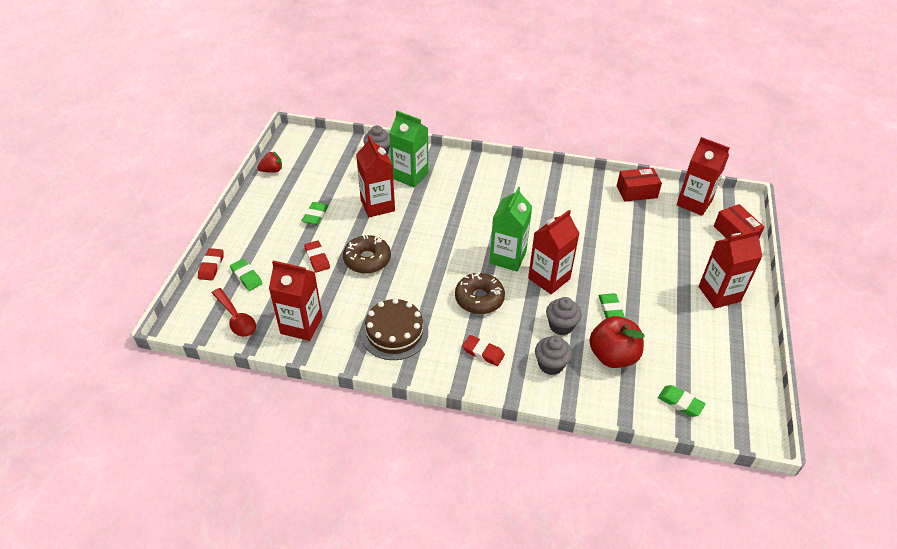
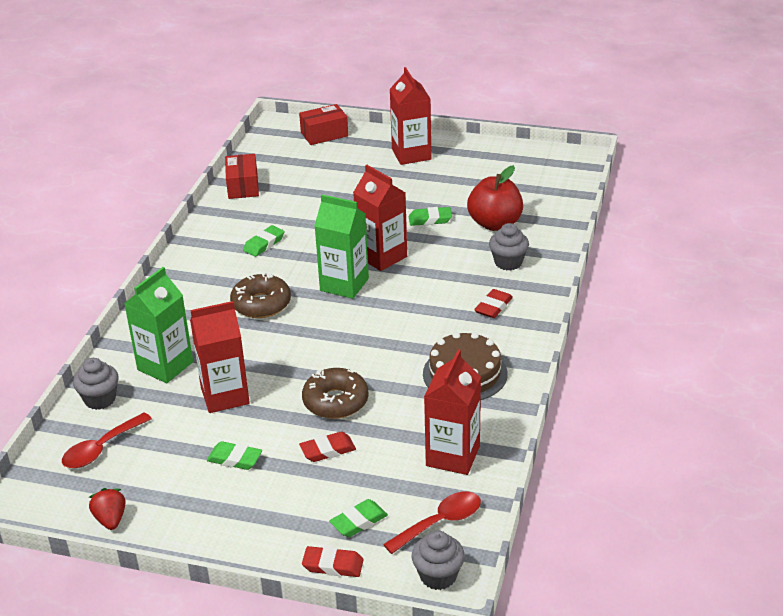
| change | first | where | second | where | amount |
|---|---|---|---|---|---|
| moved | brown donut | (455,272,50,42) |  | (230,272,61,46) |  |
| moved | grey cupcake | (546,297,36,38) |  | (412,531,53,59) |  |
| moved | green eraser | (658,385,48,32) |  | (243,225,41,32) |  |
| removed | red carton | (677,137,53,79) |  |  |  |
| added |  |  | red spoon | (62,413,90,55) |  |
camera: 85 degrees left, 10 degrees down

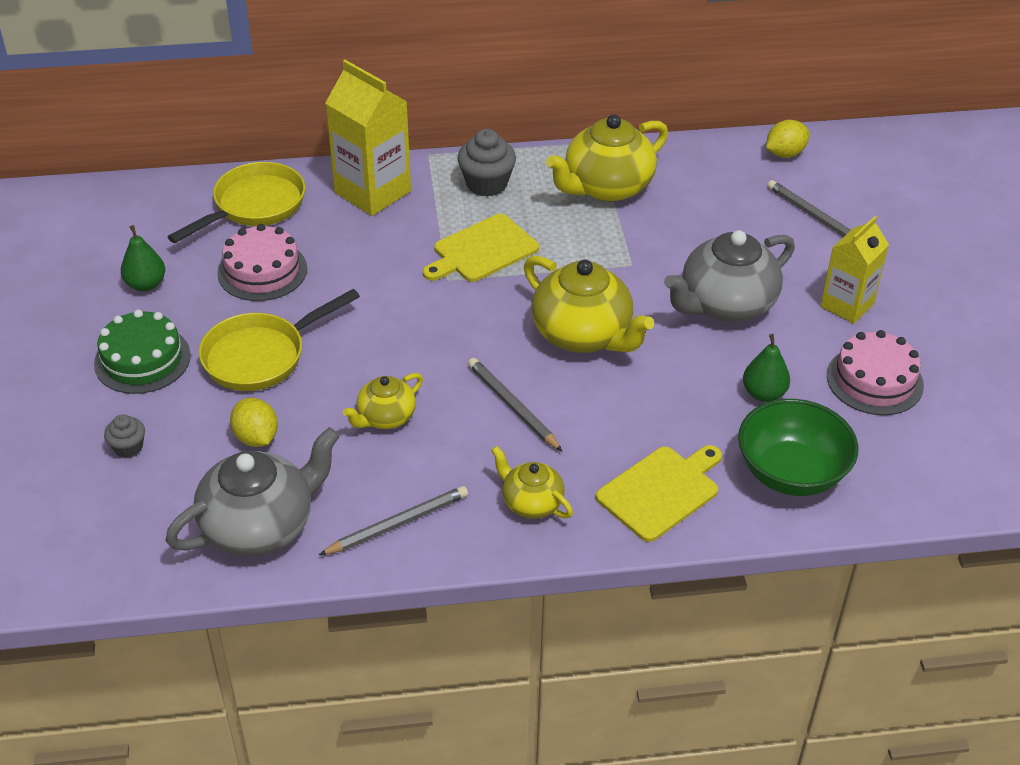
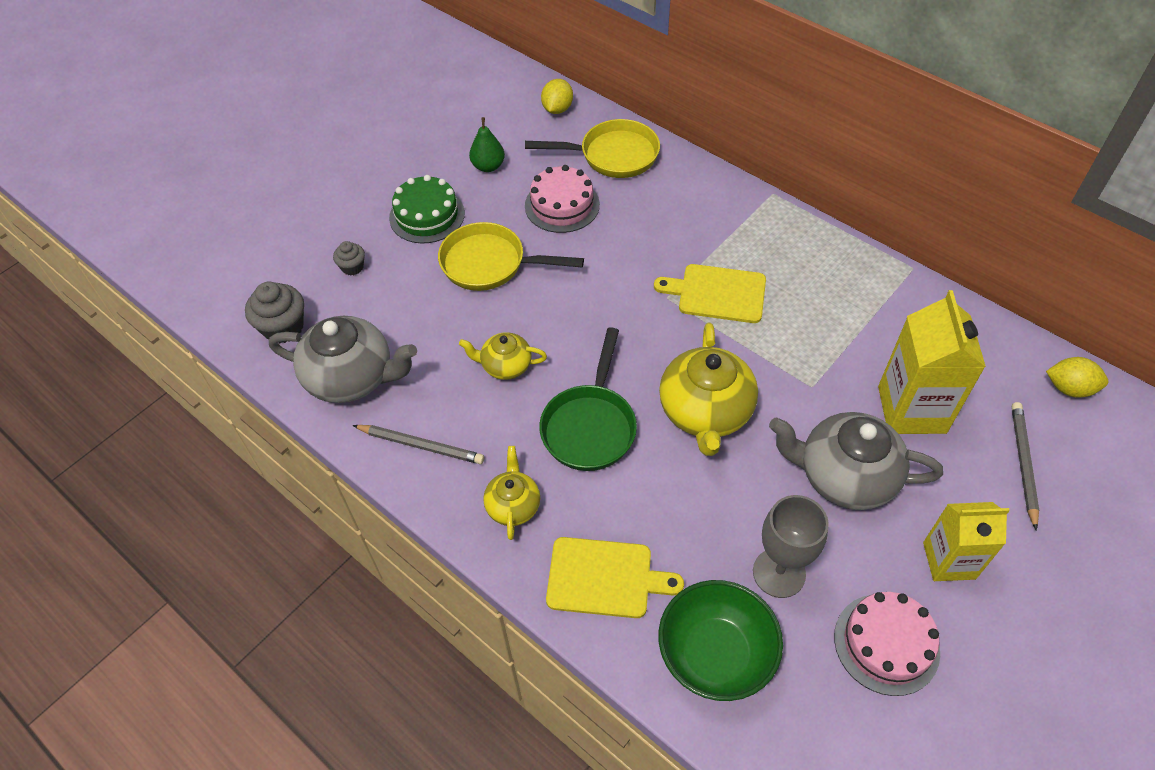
| change | first | where | second | where | amount |
|---|---|---|---|---|---|
| moved | yellow lemon | (230,398,48,49) |  | (541,79,32,35) |  |
| moved | yellow carton | (326,60,85,156) |  | (878,290,108,144) |  |
| moved | grey cupcake | (457,129,59,68) |  | (245,281,59,62) |  |
| replaced | grey pencil | (468,358,95,94) | green pan | (539,327,98,144) |  |
| removed | yellow teapot | (546,114,122,88) |  |  |  |
| replaced | green pear | (743,334,47,68) | grey goblet | (753,495,76,103) |  |
camera: 50 degrees right, 10 degrees up

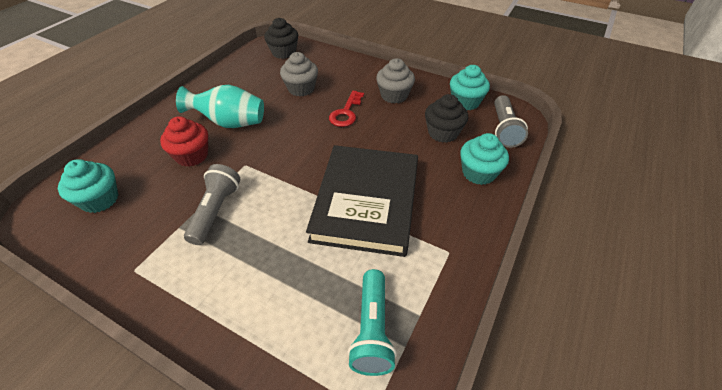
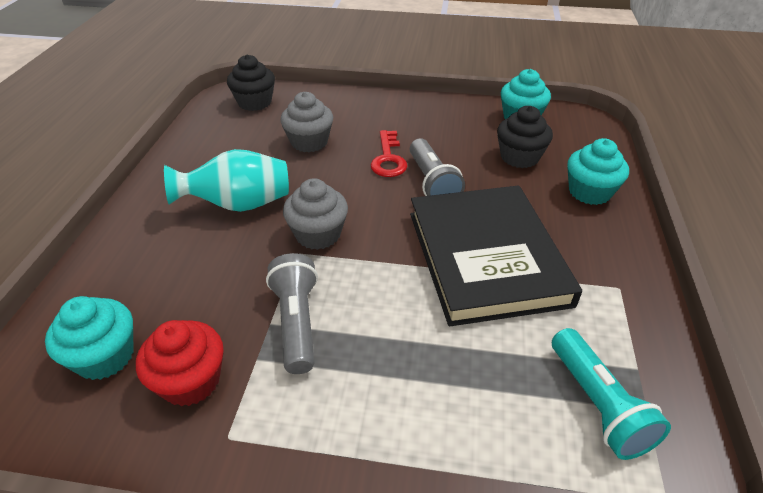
| change | first | where | second | where | amount |
|---|---|---|---|---|---|
| moved | red cupcake | (160,116,48,51) |  | (136,320,88,86) |  |
| moved | grey cupcake | (376,58,39,46) |  | (283,178,65,72) |  |
| moved | grey flashlight | (494,95,34,53) |  | (410,138,55,58) |  |
camera: 20 degrees left, 5 degrees down

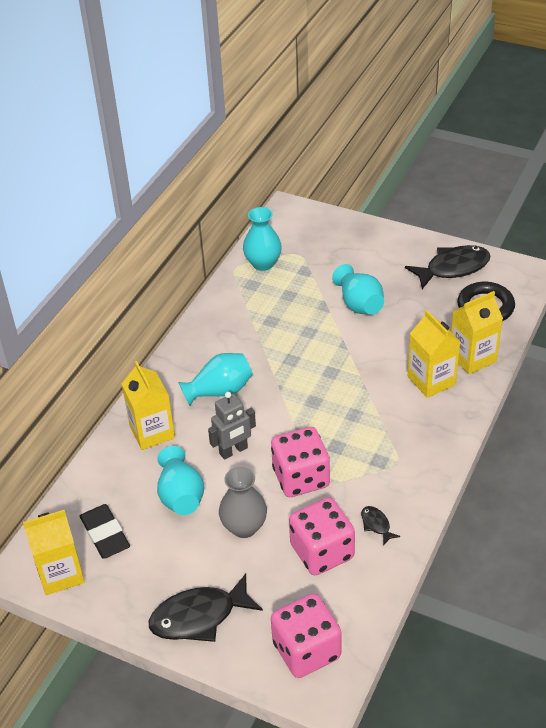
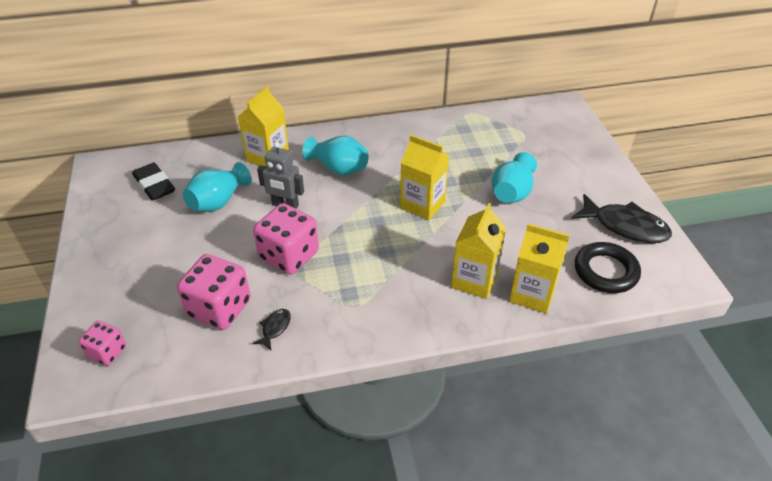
| change | first | where | second | where | amount |
|---|---|---|---|---|---|
| moved | yellow carton | (23,510,62,85) |  | (400,135,49,85) |  |
| turned | black eraser | (80,504,50,54) |  | (132,163,43,38) | 60 degrees counterclockwise |
| removed | black fish | (149,573,114,69) |  |  |  |
| removed | grey vase | (219,467,48,71) |  |  |  |
| removed | turquoise vase | (243,207,39,64) |  |  |  |
| resized | pink dice | (271,593,70,85) |  | (78,321,48,45) | x0.56 |
camera: 50 degrees right, 0 degrees up

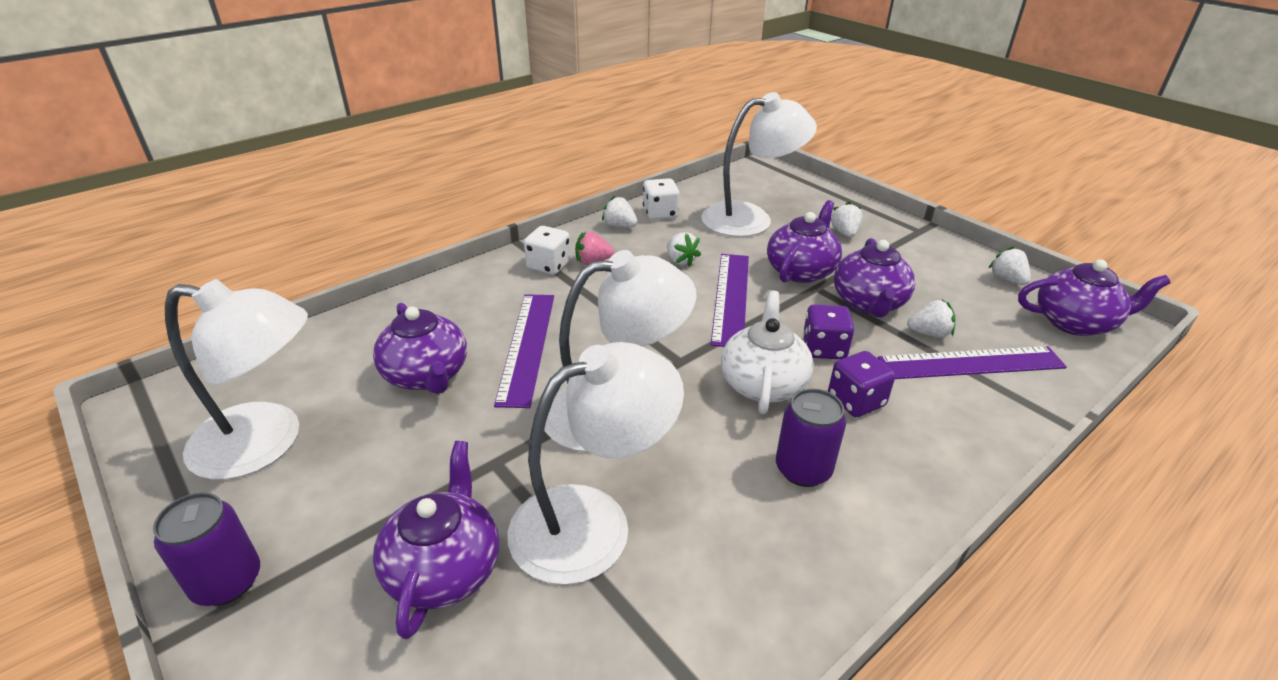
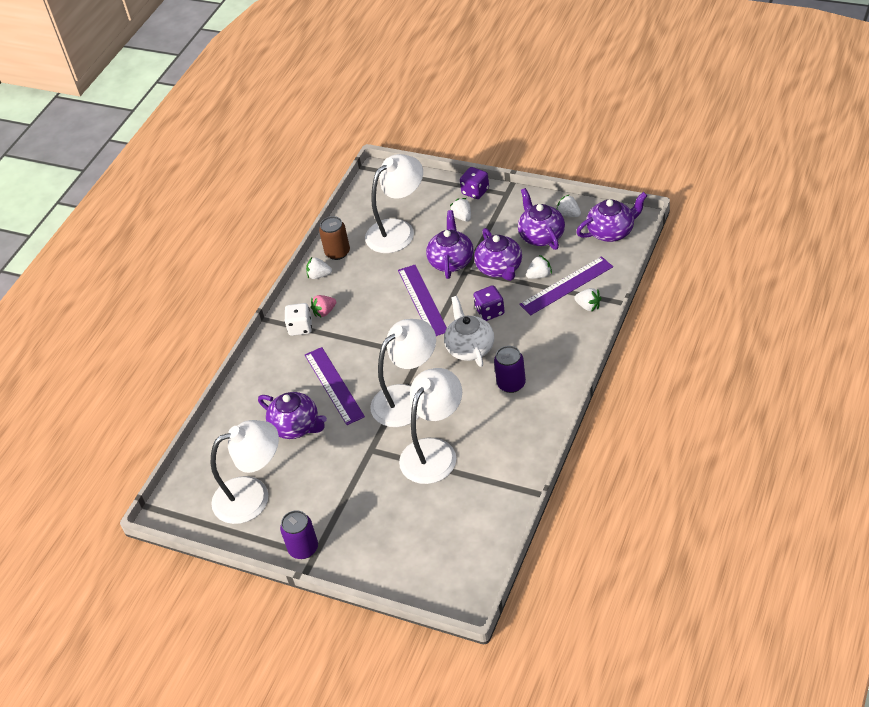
| change | first | where | second | where | amount |
|---|---|---|---|---|---|
| moved | purple teapot | (373,441,126,198) |  | (518,188,47,62) |  |
| replaced | white dice | (643,178,37,42) | brown can | (319,216,31,44) |  |
| moved | white strawberry | (667,232,34,35) |  | (574,288,27,23) |  |
| moved | purple dice | (828,351,67,66) |  | (460,167,29,32) |  |
camera: 20 degrees left, 10 degrees up

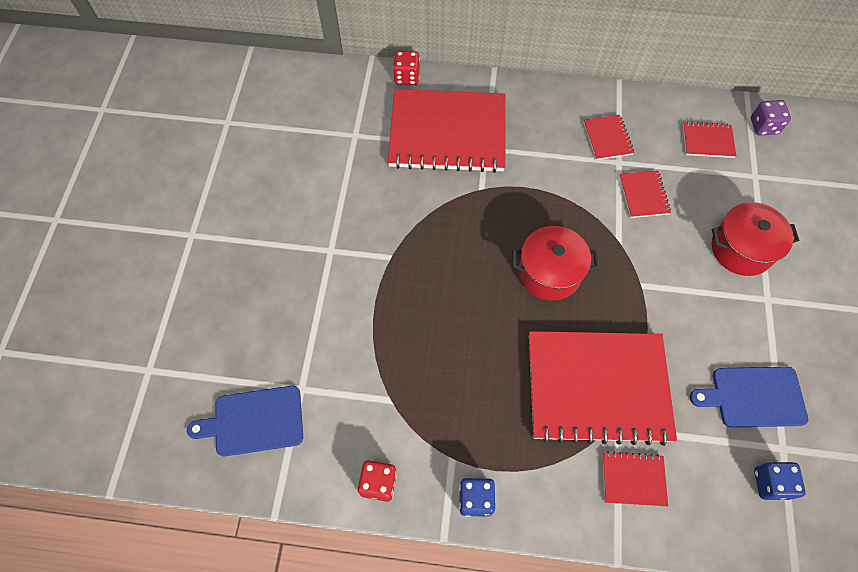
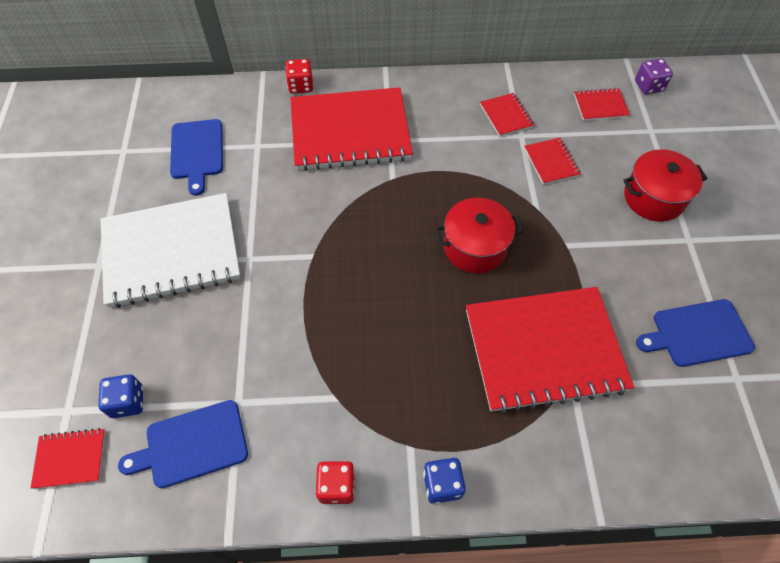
| change | first | where | second | where | amount |
|---|---|---|---|---|---|
| moved | red notebook | (603,451,65,55) |  | (31,428,74,61) |  |
| moved | blue dice | (754,462,52,38) |  | (98,374,45,44) |  |
| added |  |  | white notebook | (101,193,140,115) |  |
| added |  |  | blue cutting board | (170,119,53,77) |  |
camera: 10 degrees left, 5 degrees down

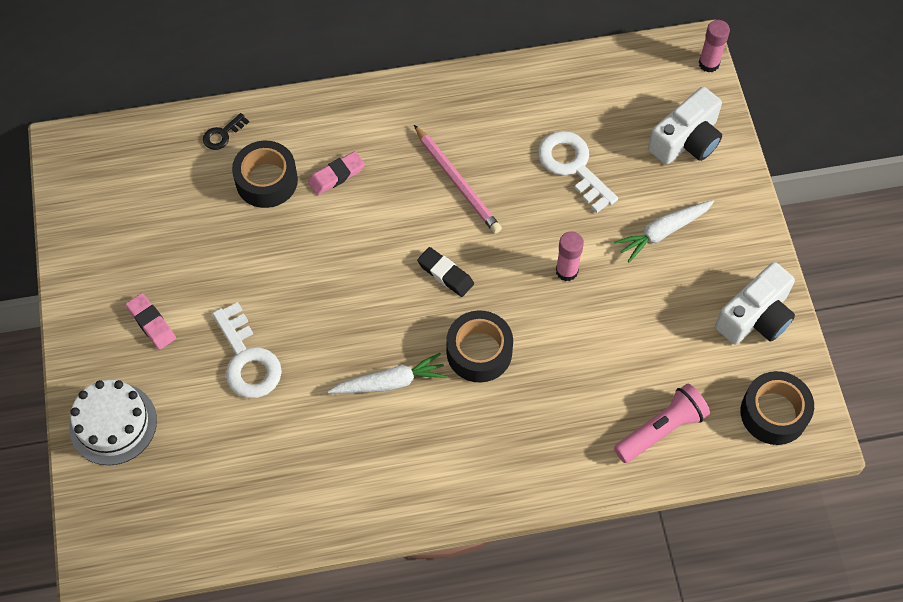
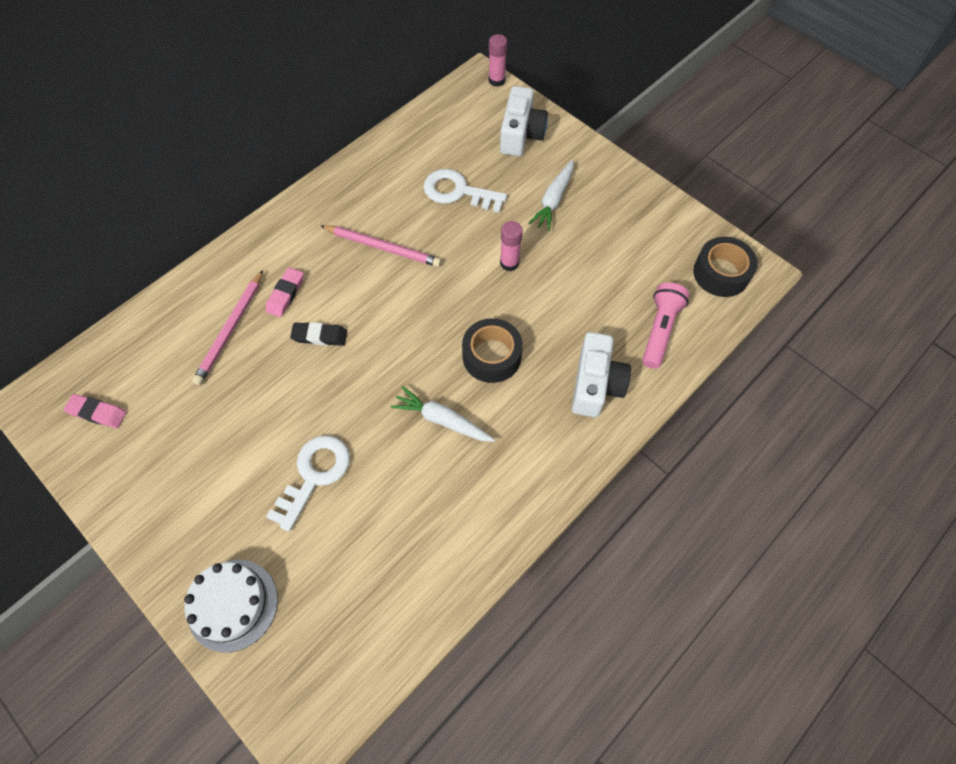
| change | first | where | second | where | amount |
|---|---|---|---|---|---|
| moved | pink eraser | (125,293,51,57) |  | (64,394,62,34) |  |
| removed | black key | (203,113,46,37) |  |  |  |
| turned | white key | (212,302,70,96) |  | (266,435,84,97) | 90 degrees counterclockwise |
| replaced | black tape | (232,141,66,67) | pink pencil | (192,270,71,115) |  |
| turned | white carrot | (328,353,119,41) |  | (391,386,104,56) | 105 degrees counterclockwise |
| moved | black eraser | (417,247,57,50) |  | (290,322,57,24) |  |
| moved | white camera | (715,262,80,83) |  | (572,332,59,85) |  |
camera: 35 degrees left, 0 degrees up

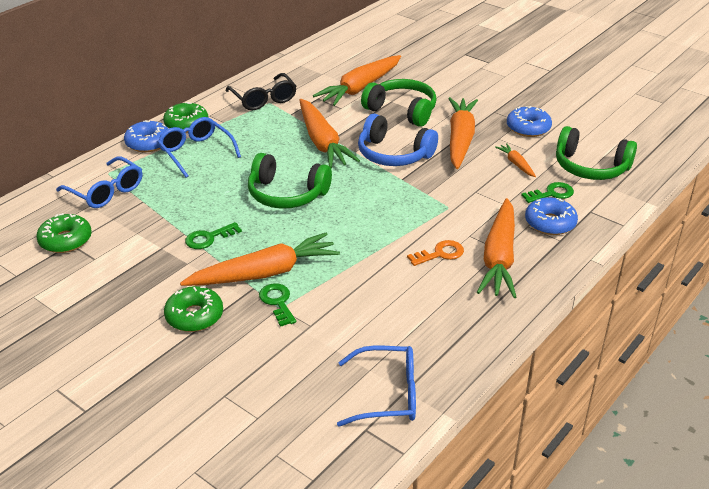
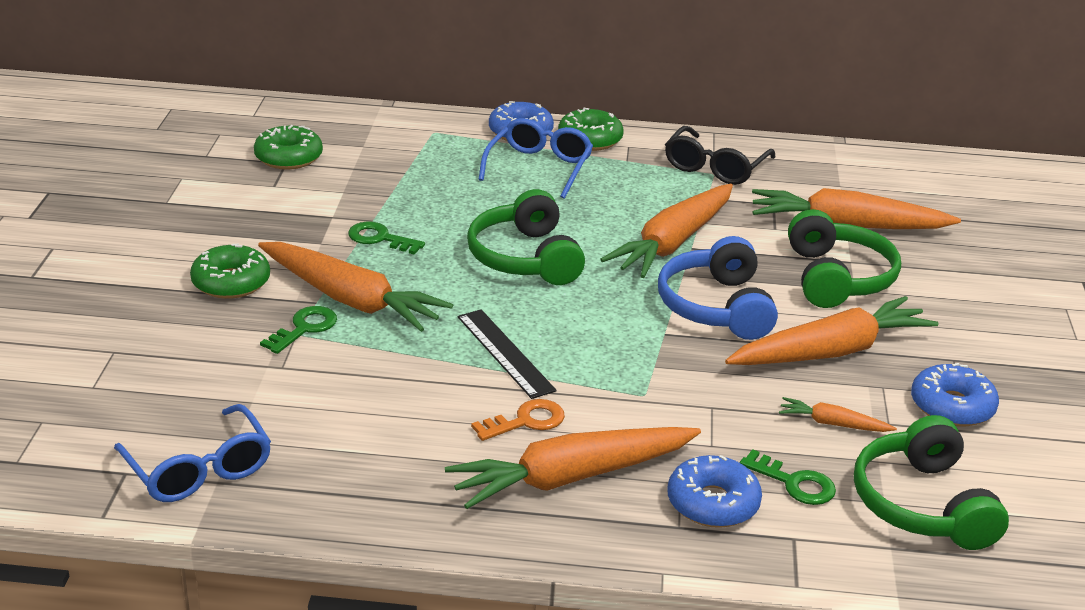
| change | first | where | second | where | amount |
|---|---|---|---|---|---|
| removed | blue glasses | (56,156,86,52) |  |  |  |
| turned | orange key | (407,240,57,26) |  | (471,399,94,42) | 60 degrees counterclockwise |
| turned | orange carrot | (495,143,41,34) |  | (779,397,118,35) | 105 degrees counterclockwise |
| added |  |  | black ruler | (458,309,99,90) |  |
camera: 55 degrees right, 5 degrees down

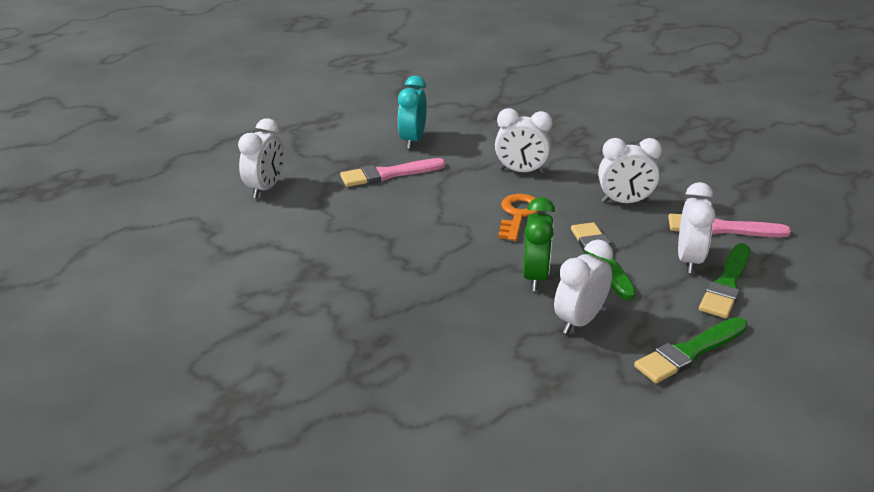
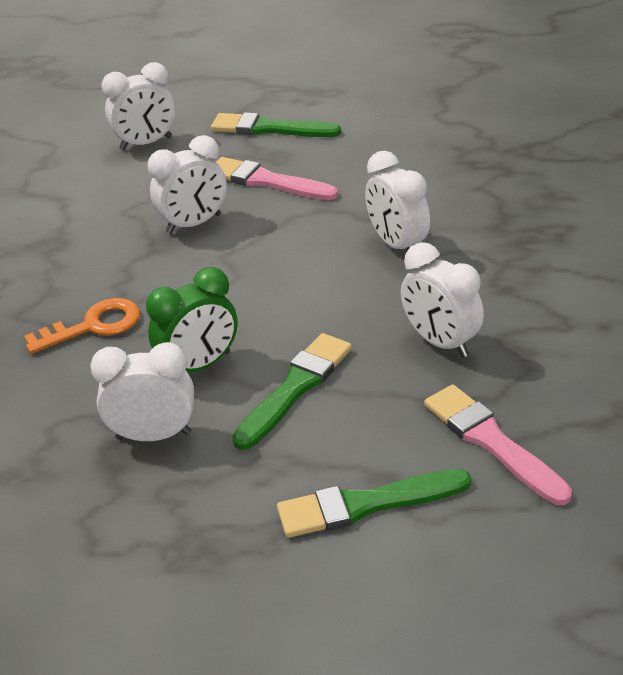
| change | first | where | second | where | amount |
|---|---|---|---|---|---|
| removed | turquoise clock | (398,76,29,73) |  |  |  |
| moved | orange key | (498,194,40,47) |  | (24,298,116,56) |  |
| moved | green brush | (634,317,114,66) |  | (211,112,130,25) |  |
| moved | white clock | (678,182,37,91) |  | (148,135,79,99) |  |
camera: 50 degrees right, 5 degrees up

